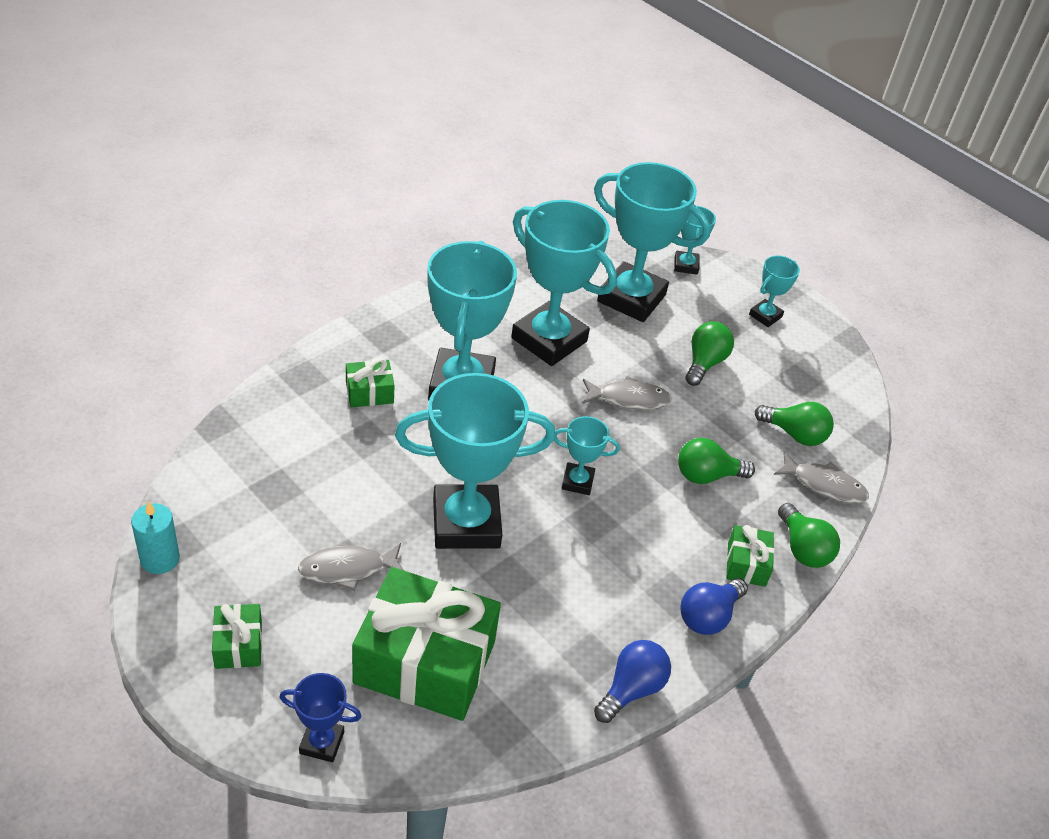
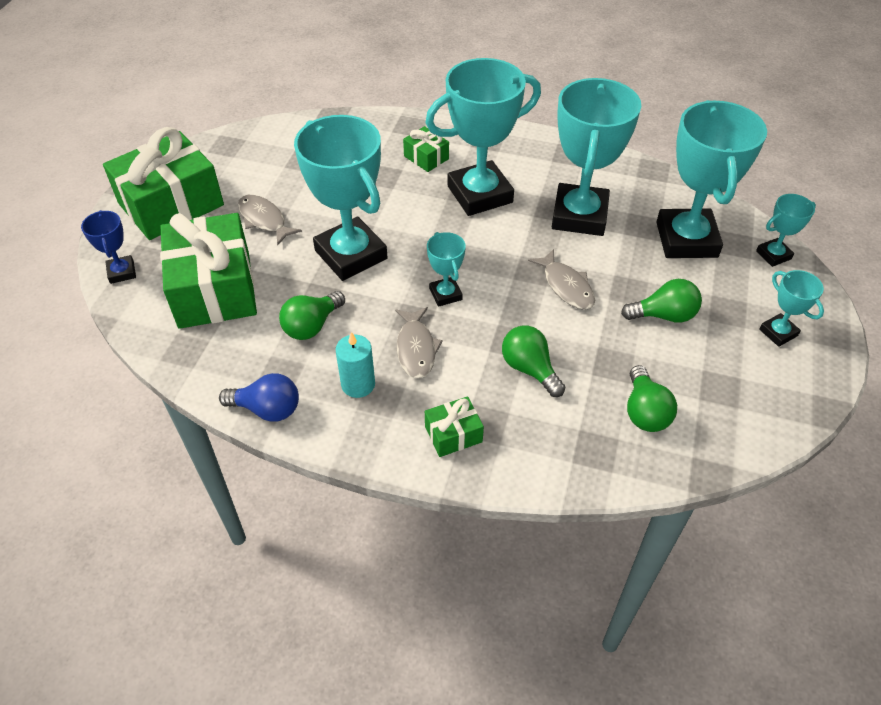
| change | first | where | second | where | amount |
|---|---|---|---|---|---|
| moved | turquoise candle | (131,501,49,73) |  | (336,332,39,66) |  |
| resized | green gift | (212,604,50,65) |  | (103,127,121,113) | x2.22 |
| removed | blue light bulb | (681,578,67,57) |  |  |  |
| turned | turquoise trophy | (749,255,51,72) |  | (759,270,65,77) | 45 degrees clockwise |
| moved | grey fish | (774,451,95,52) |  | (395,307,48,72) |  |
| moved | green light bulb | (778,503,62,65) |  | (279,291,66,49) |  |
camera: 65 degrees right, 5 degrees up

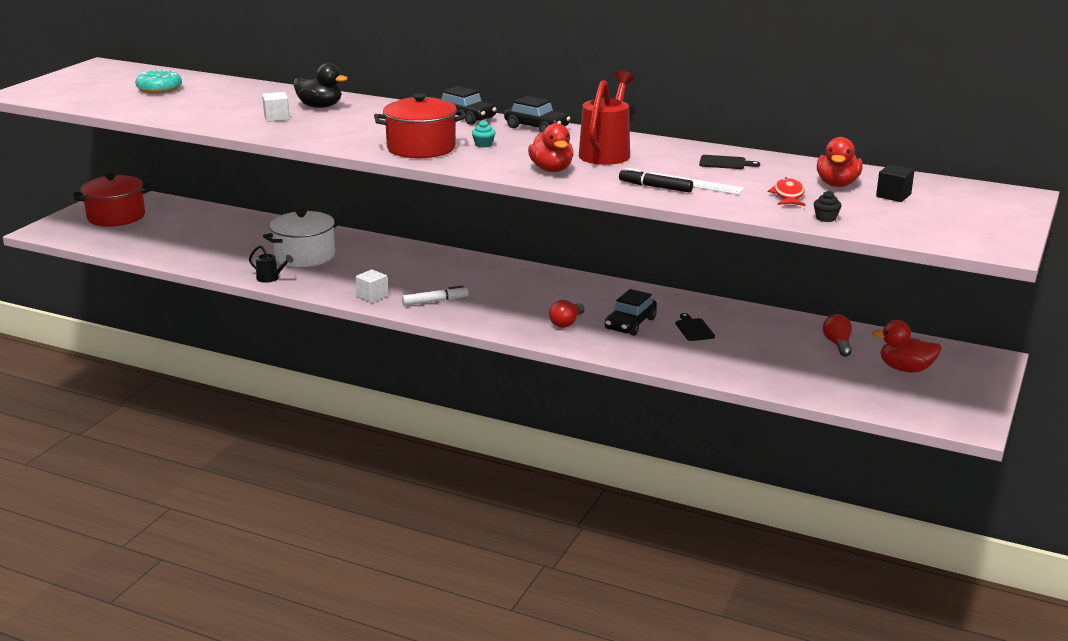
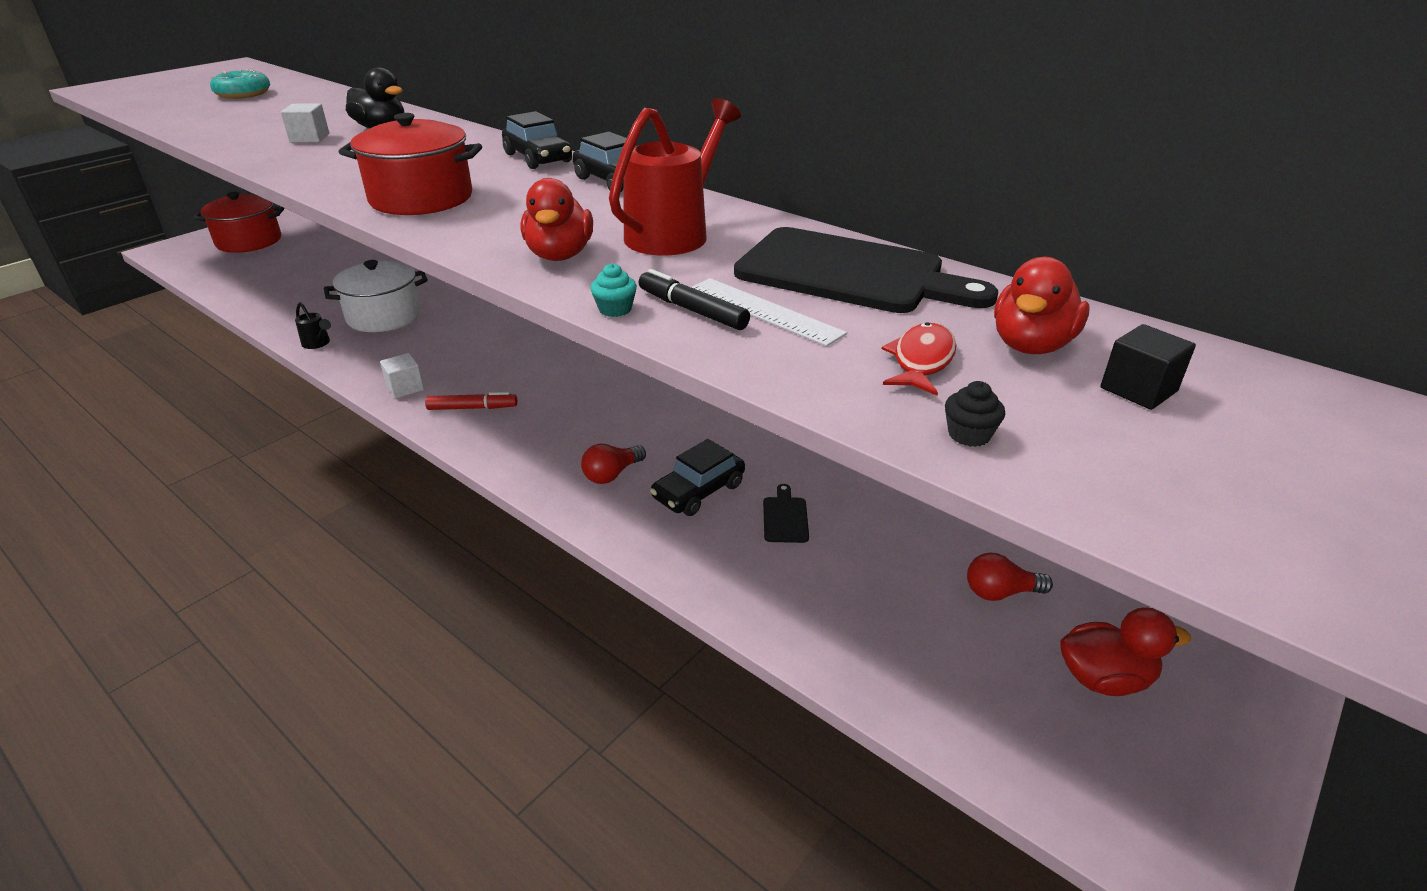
| change | first | where | second | where | amount |
|---|---|---|---|---|---|
| recoloured | white marker | (402,285,67,21) | red marker | (425,392,92,18) |  |
| moved | turquoise cupcake | (472,120,23,27) |  | (590,263,47,54) |  |
| resized | black cutting board | (699,155,61,14) |  | (734,227,264,86) | x2.44 |
| turned | red light bulb | (823,314,29,43) |  | (967,553,86,48) | 105 degrees counterclockwise |
| turned | red duck | (872,320,70,53) |  | (1060,607,131,89) | 150 degrees clockwise |
camera: 15 degrees right, 10 degrees up

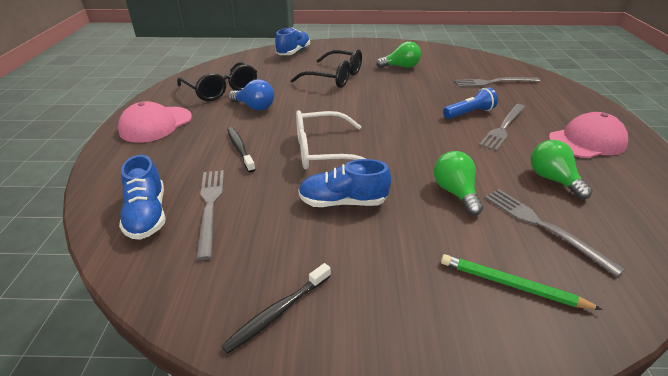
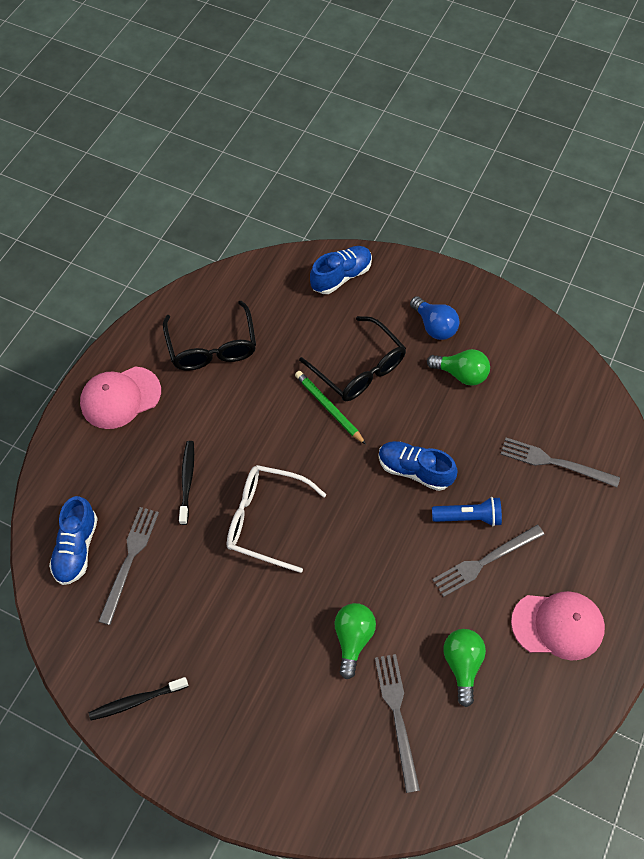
| change | first | where | second | where | amount |
|---|---|---|---|---|---|
| moved | blue light bulb | (228,79,46,32) |  | (410,296,50,44) |  |
| moved | blue shoe | (298,159,93,48) |  | (378,441,80,50) |  |
| moved | green pencil | (441,254,162,56) |  | (295,371,71,74) |  |
camera: 25 degrees right, 25 degrees up

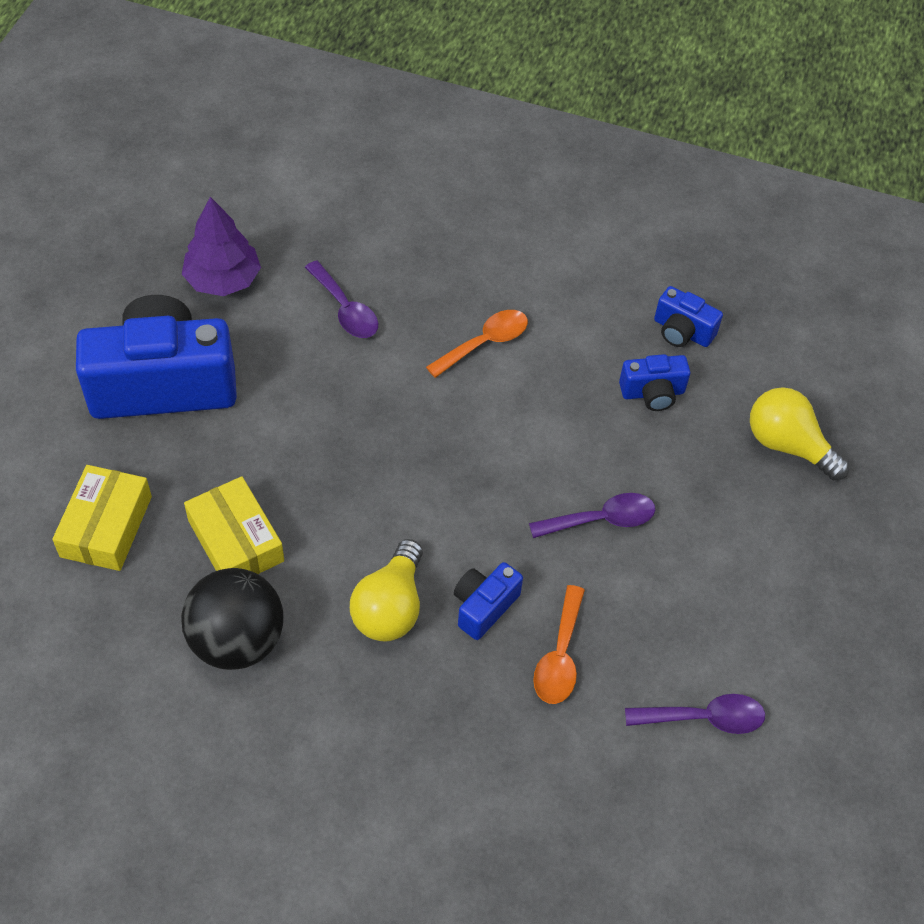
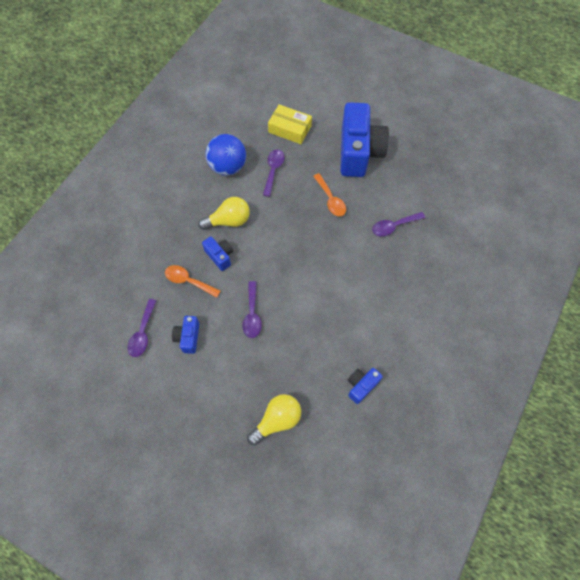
| change | first | where | second | where | amount |
|---|---|---|---|---|---|
| recoloured | black ball | (181,568,103,102) | blue ball | (205,134,41,42) |  |
| removed | purple tree | (182,197,79,99) |  |  |  |
| replaced | yellow box | (184,476,100,98) | purple spoon | (263,149,22,48) |  |
| turned | yellow light bulb | (350,539,73,103) |  | (198,197,52,33) | 135 degrees clockwise |
| moved | orange spoon | (426,310,102,68) |  | (313,173,33,43) |  |
| moved | blue camera | (619,354,71,57) |  | (172,316,27,38) |  |
camera: 105 degrees right, 10 degrees up

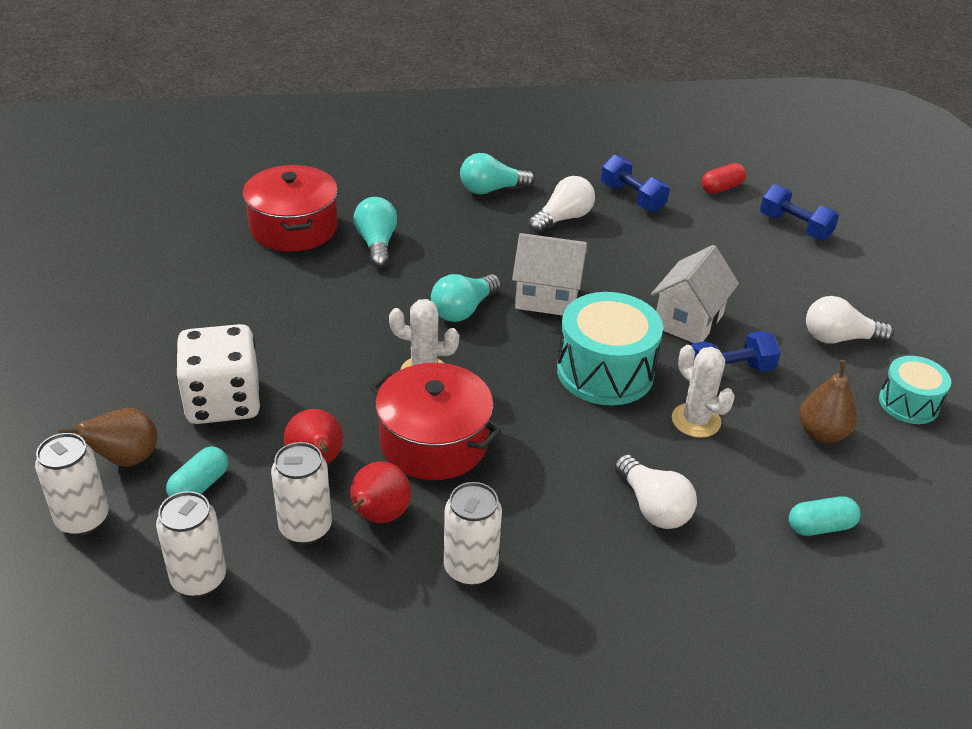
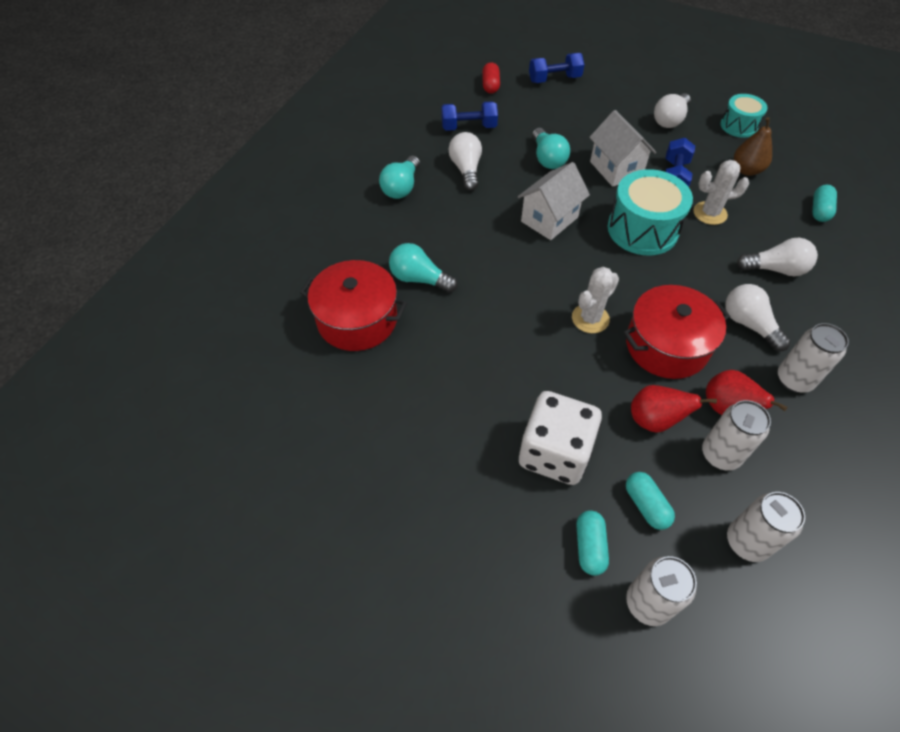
| change | first | where | second | where | amount |
|---|---|---|---|---|---|
| replaced | brown pear | (58,408,100,59) | turquoise capsule | (576,510,33,66) |  |
| moved | turquoise light bulb | (431,274,70,48) |  | (532,128,38,41) |  |
| added |  |  | white light bulb | (725,284,66,67) |  |
camera: 55 degrees left, 15 degrees up

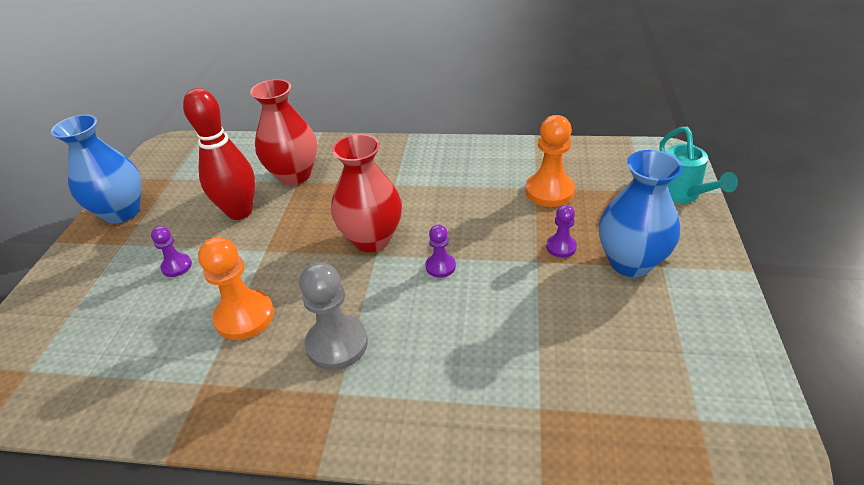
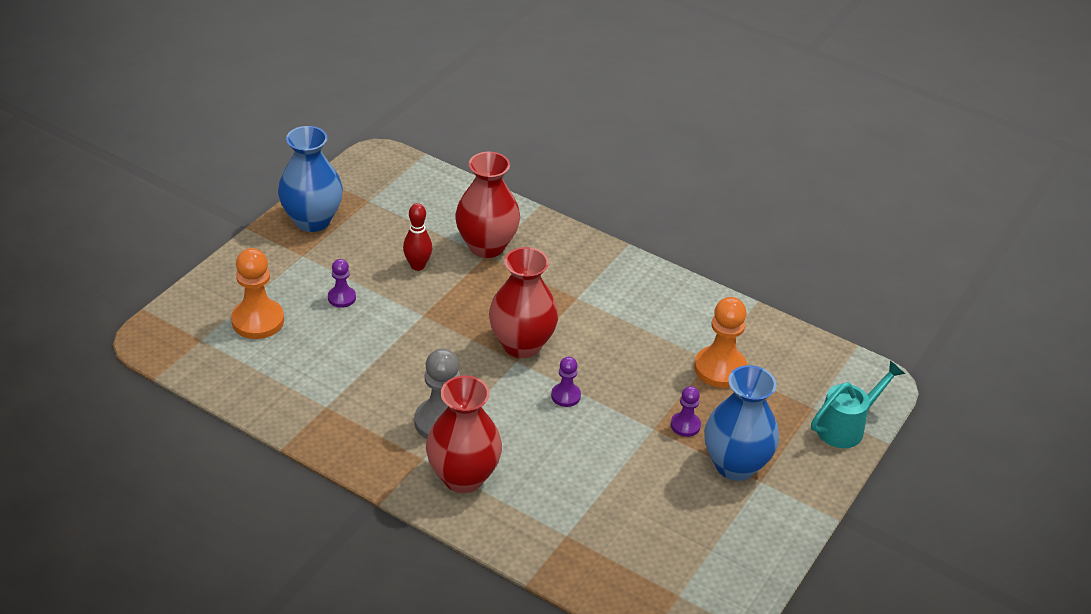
| change | first | where | second | where | amount |
|---|---|---|---|---|---|
| resized | red bowling pin | (183,88,72,132) |  | (403,203,29,68) | x0.57 |
| moved | orange pawn | (198,237,76,103) |  | (231,248,53,91) |  |
| turned | turquoise watering can | (659,127,79,76) |  | (811,361,94,87) | 135 degrees counterclockwise |
| added |  |  | red vase | (426,376,76,117) |  |
camera: 20 degrees right, 0 degrees up

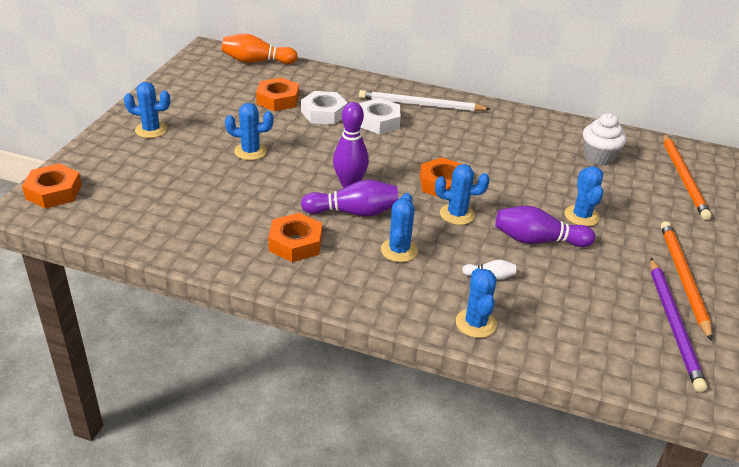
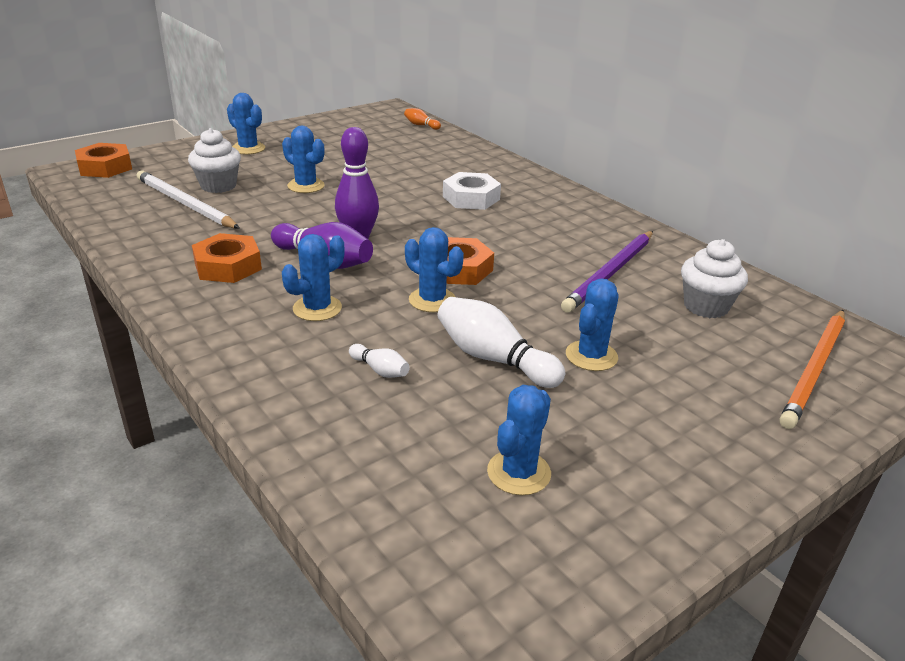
| change | first | where | second | where | amount |
|---|---|---|---|---|---|
| resized | orange bowling pin | (222,34,76,30) |  | (404,108,37,22) | x0.50 |
| removed | orange nut | (256,77,43,35) |  |  |  |
| removed | white nut | (301,91,47,34) |  |  |  |
| moved | white pencil | (359,90,131,21) |  | (137,171,103,58) |  |
| moved | blue cactus | (456,268,41,70) |  | (487,385,64,110) |  |
| recoloured | purple bowling pin | (495,206,100,41) | white bowling pin | (437,297,128,91) |  |
| moved | purple pencil | (650,258,57,134) |  | (561,231,92,82) |  |
| removed | orange pencil | (661,221,51,120) |  |  |  |
| added |  |  | white cupcake | (188,128,53,65) |  |
camera: 35 degrees right, 5 degrees down

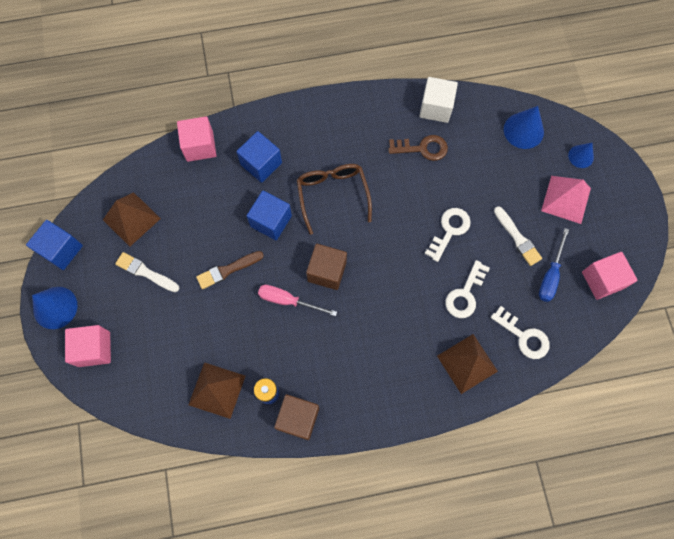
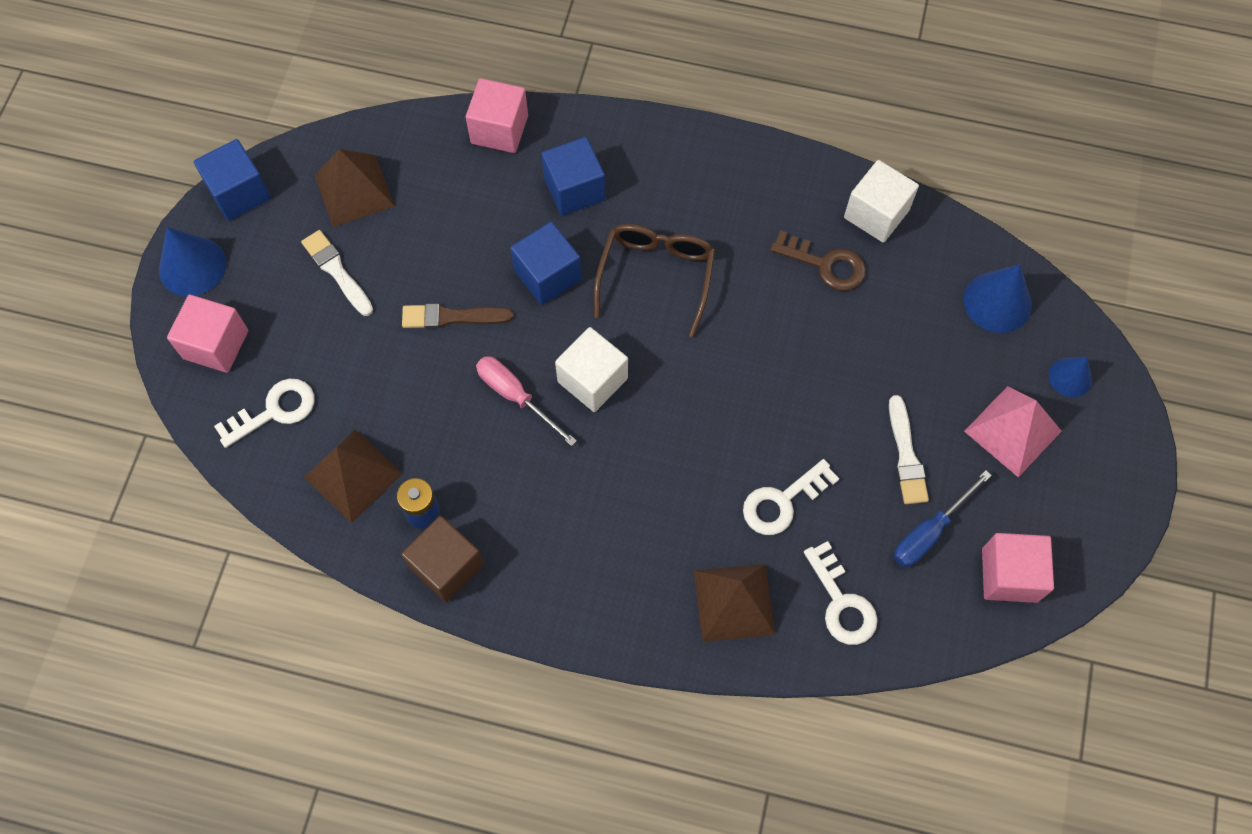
| change | first | where | second | where | amount |
|---|---|---|---|---|---|
| recoloured | brown cube | (306,244,41,46) | white cube | (555,327,73,85) |  |
| moved | white key | (425,208,46,54) |  | (214,379,101,69) |  |
camera: 25 degrees right, 5 degrees down

